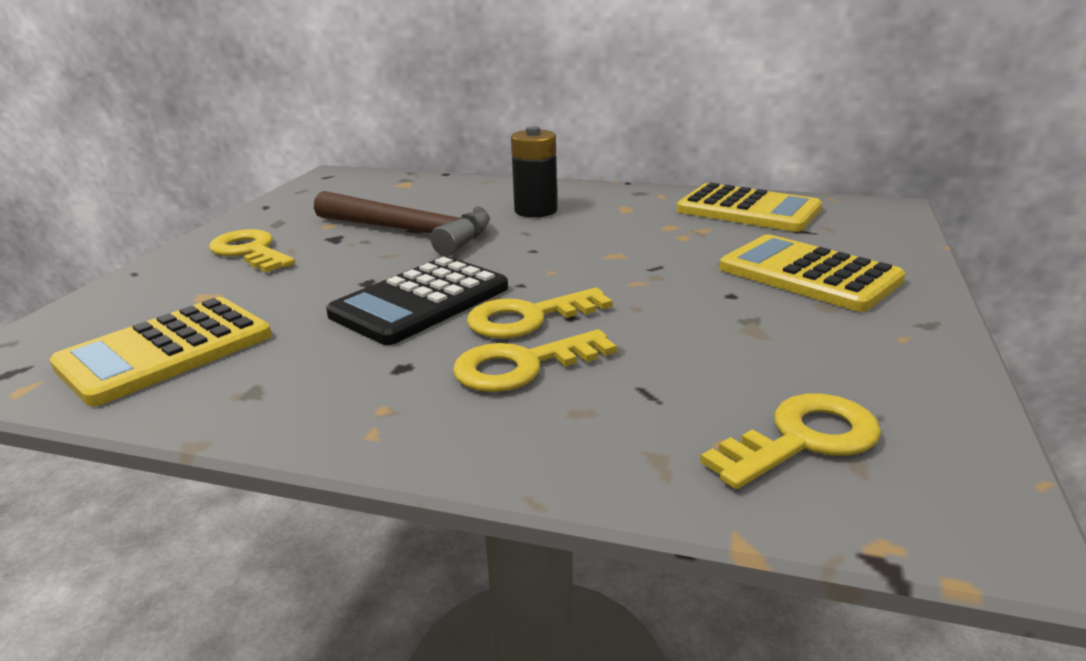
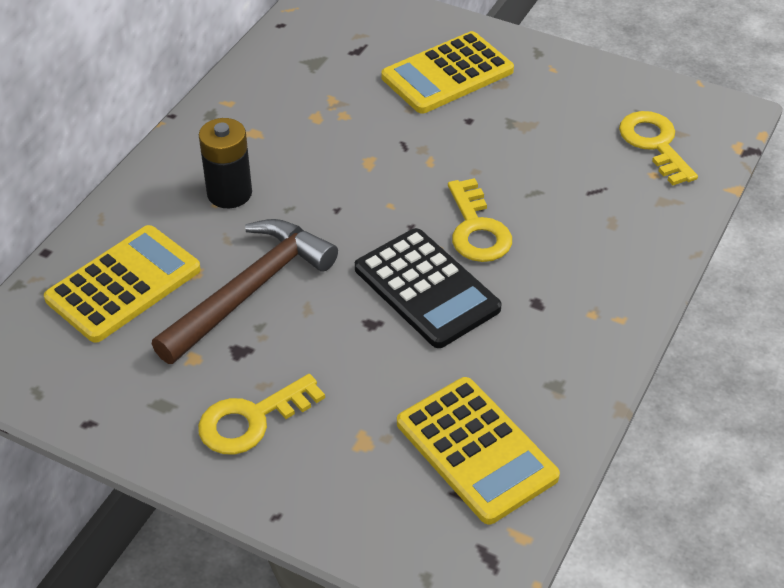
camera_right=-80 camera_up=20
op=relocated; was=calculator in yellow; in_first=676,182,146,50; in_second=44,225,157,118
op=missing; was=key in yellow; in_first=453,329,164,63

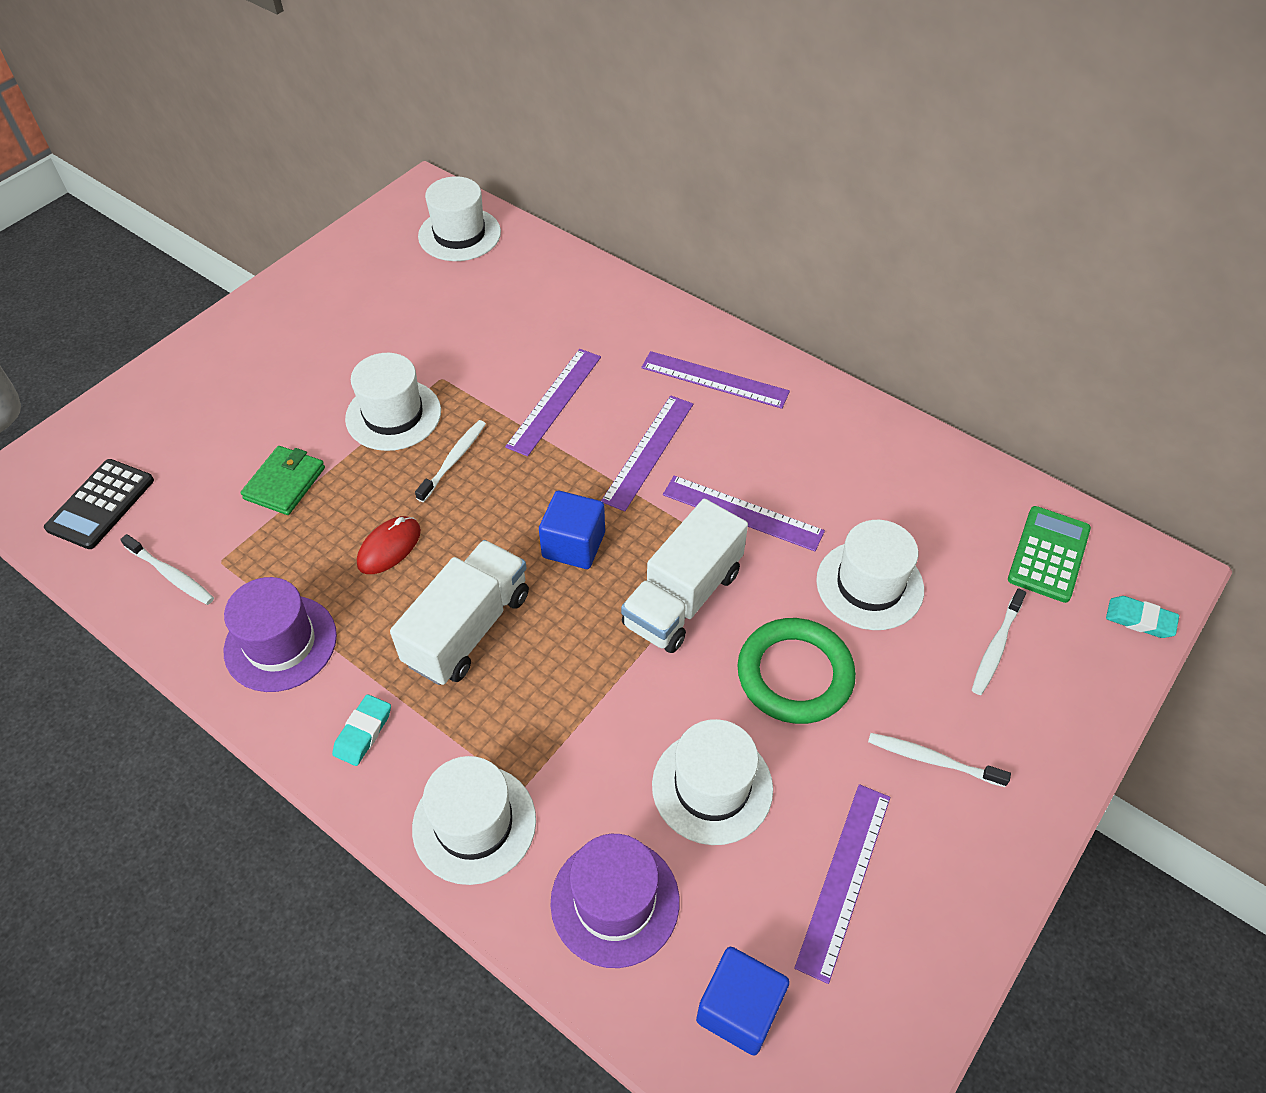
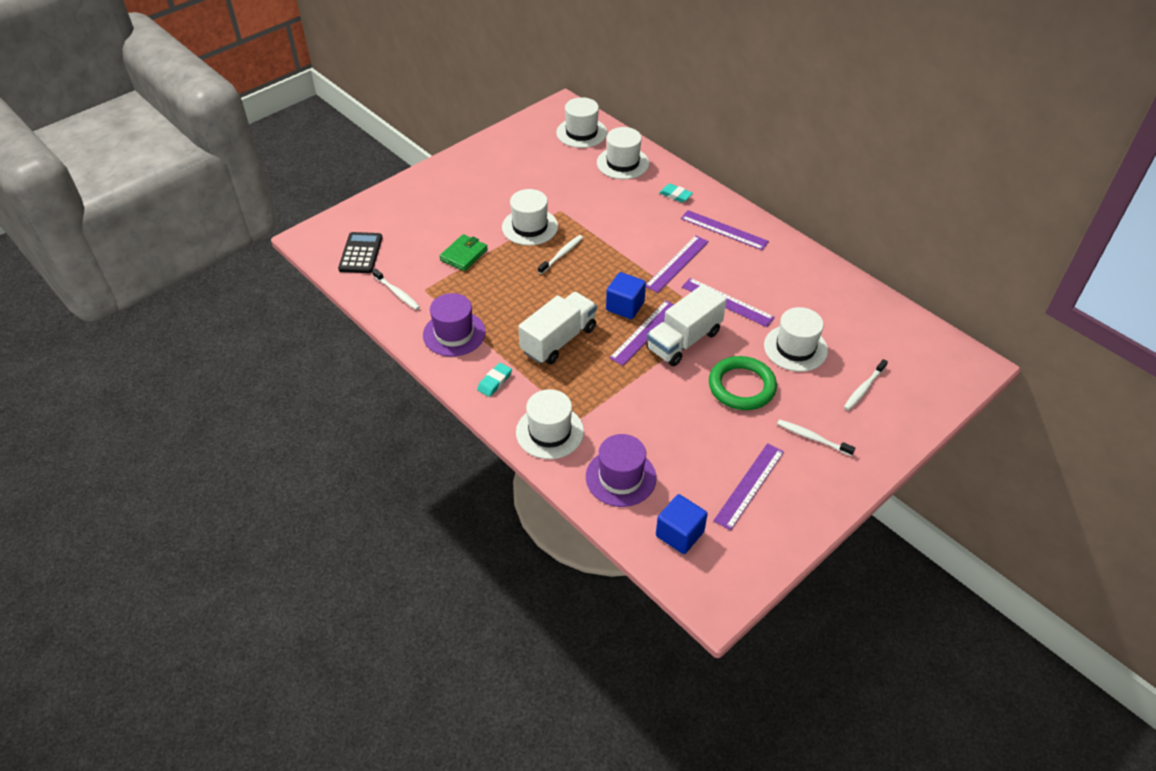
camera_right=10 camera_up=-5
op=spun; was=calculator in black; in_first=44,459,110,90; in_second=338,232,44,41; clockwise=150
op=relocated; was=hat in white; in_first=652,719,121,126; in_second=597,127,52,52
op=relocated; was=ruler in purple; in_first=505,349,96,108; in_second=609,301,65,65
op=relocated; was=eraser in turquoise; in_first=1106,596,73,42; in_second=659,184,34,19
op=missing; was=mouse in red; in_first=357,516,64,58
op=missing; was=calculator in green; in_first=1008,506,83,97

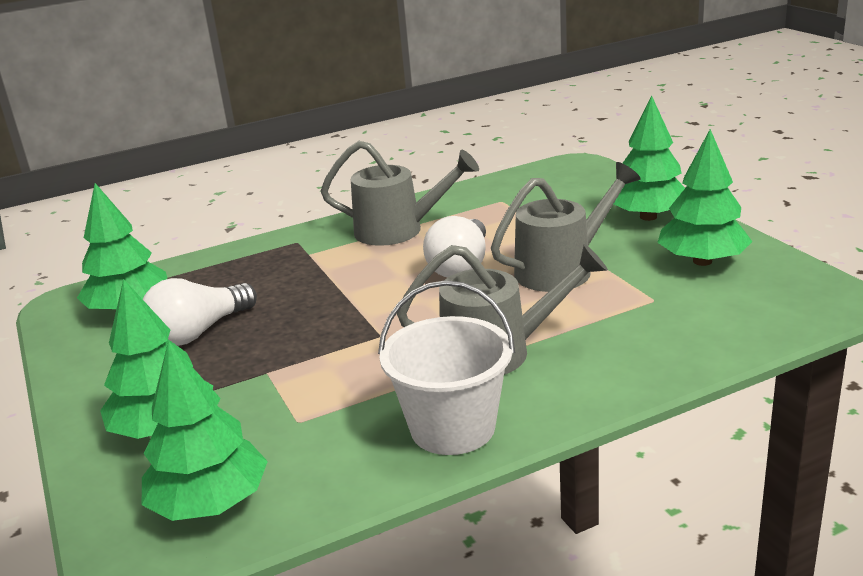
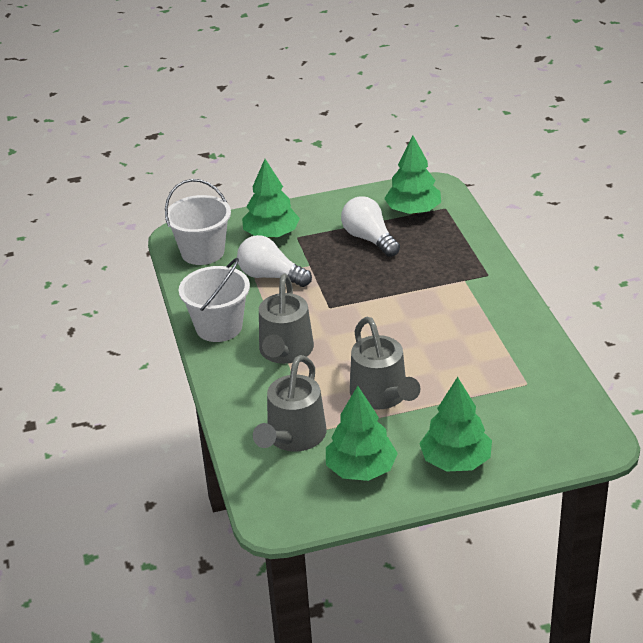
camera_right=100 camera_up=10
op=exchanged; was=tree in green; now=bucket in white; in_first=142,340,126,181; in_second=165,179,66,86
op=relocated; was=light bulb in white; in_first=423,216,63,62; in_second=237,235,75,52
op=relocated; was=watering can in grey; in_first=321,141,158,105; in_second=253,355,73,97

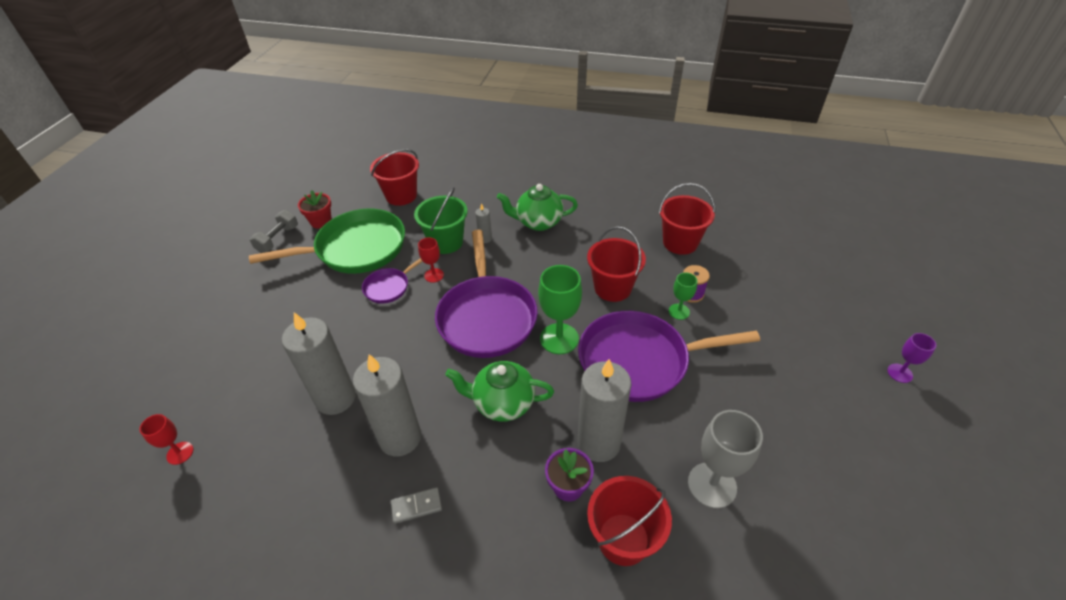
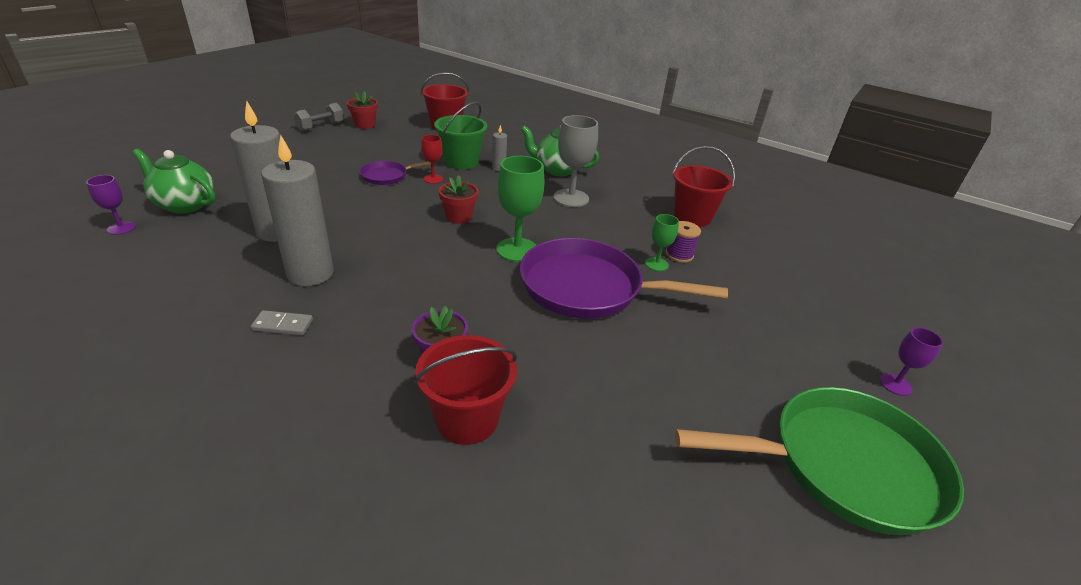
camera_right=15 camera_up=-10
op=colour; was=goblet in red; now=goblet in purple; in_first=140,414,53,51; in_second=86,175,50,60
op=relocated; was=teapot in green; in_first=445,361,109,61; in_second=132,149,84,65
op=exchanged; was=pan in purple; now=flower pot in red; in_first=435,229,103,129; in_second=439,175,39,49
op=relocated; was=goblet in grey; in_first=688,410,75,99; in_second=553,115,45,92
op=relocated; was=pan in green; in_first=249,208,156,66; in_second=675,387,289,148
op=missing; was=candle in grey; in_first=577,359,55,103
op=missing; was=bucket in red; in_first=587,227,59,75

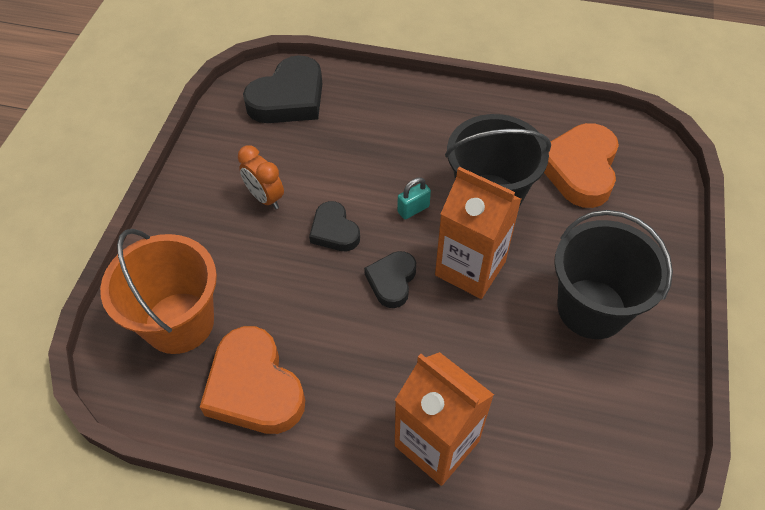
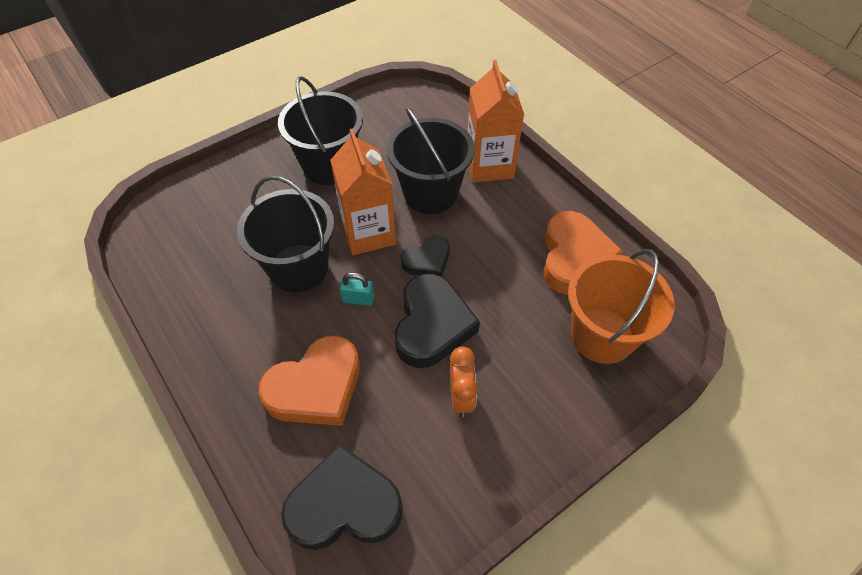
camera_right=-140 camera_up=0
op=relocated; was=heart in orange; in_first=544,123,75,85; in_second=258,336,102,90
op=appeared; now=bucket in black; in_second=387,107,88,107
op=size; was=heart in black; in_first=309,201,51,50; in_second=395,274,85,94; ratio=1.74

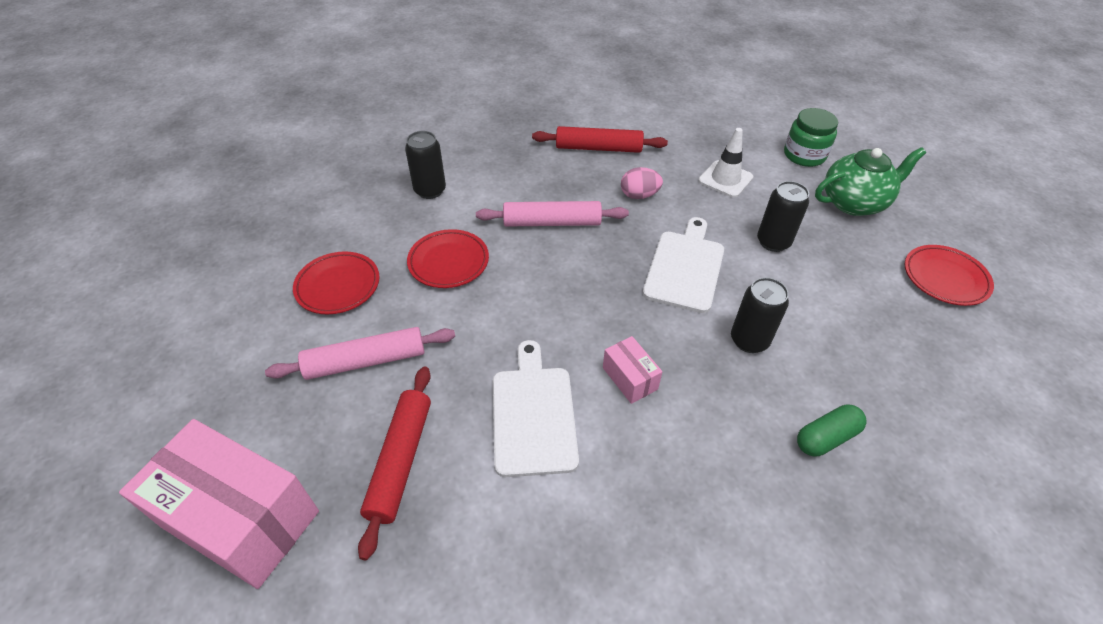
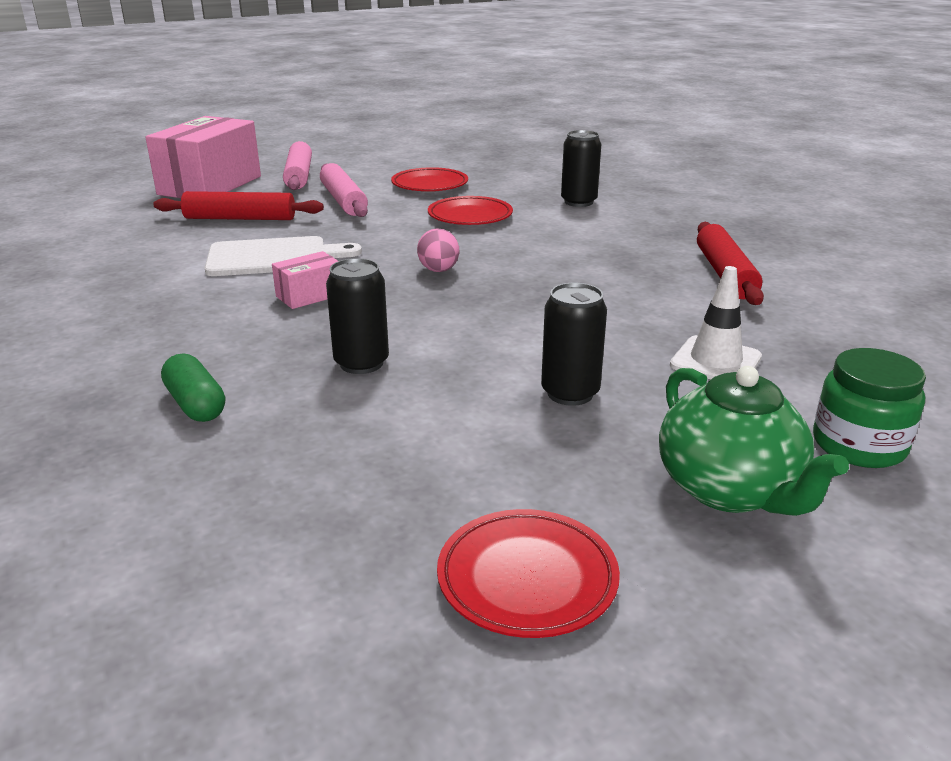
camera_right=85 camera_up=-20
op=relocated; was=rolling pin in pink; in_first=476,201,153,26; in_second=283,141,29,49
op=relocated; was=egg in pink; in_first=621,167,42,32; in_second=417,229,42,43
op=missing; was=cutting board in white; in_first=643,217,81,96

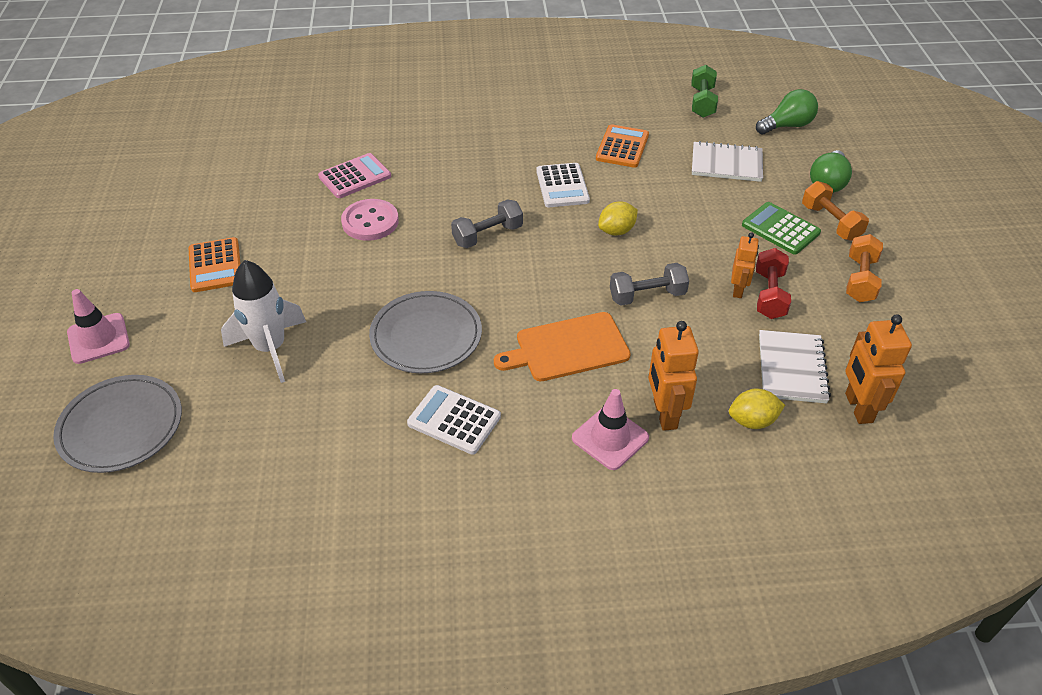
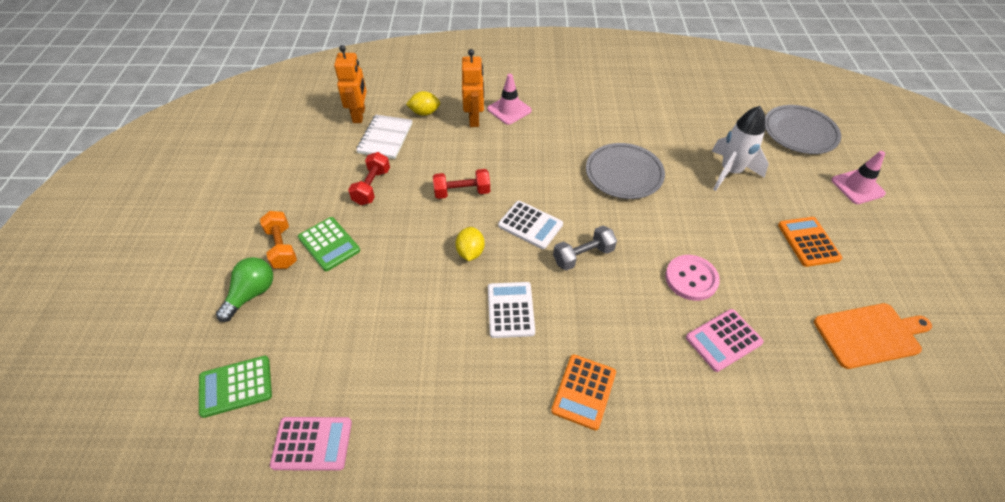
camera_right=-175 camera_up=5
op=exchanged; was=light bulb in green; now=calculator in green; in_first=756,89,62,45; in_second=199,356,73,62
op=exchanged; was=dumbbell in green; now=calculator in pink; in_first=691,65,27,53; in_second=270,417,82,54
op=colour; was=dumbbell in grey; now=dumbbell in red; in_first=610,263,79,43; in_second=433,169,57,30
op=spun; was=lemon in yellow; in_first=598,201,40,35; in_second=455,227,30,34; clockwise=-60
op=relocated; was=calculator in white; in_first=407,385,94,69; in_second=498,201,65,48
op=relocated; was=calculator in orange; in_first=596,124,53,44; in_second=551,354,65,76
op=relocated; was=cutting board in orange; in_first=494,312,137,69; in_second=814,303,118,66
op=missing; was=notebook in white; in_first=692,141,71,41
op=missing; was=robot in orange; in_first=731,232,28,66
op=missing; was=dumbbell in orange; in_first=846,234,37,68

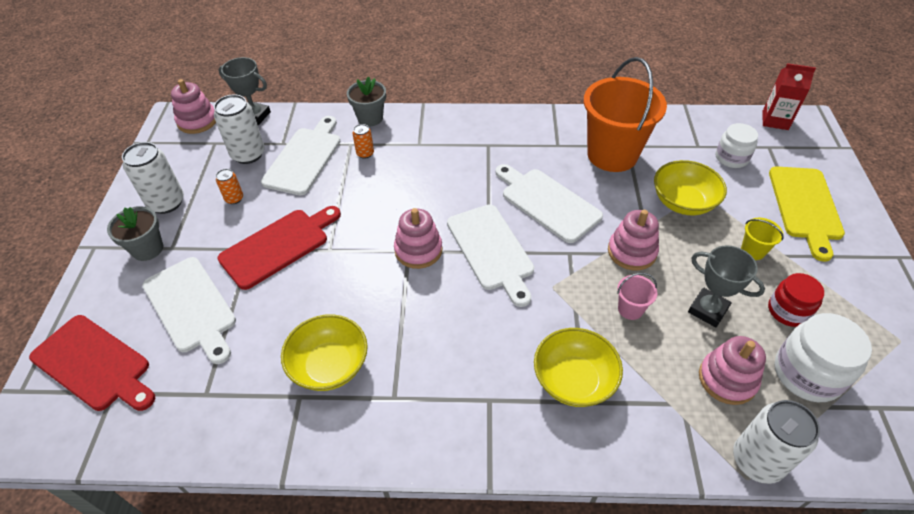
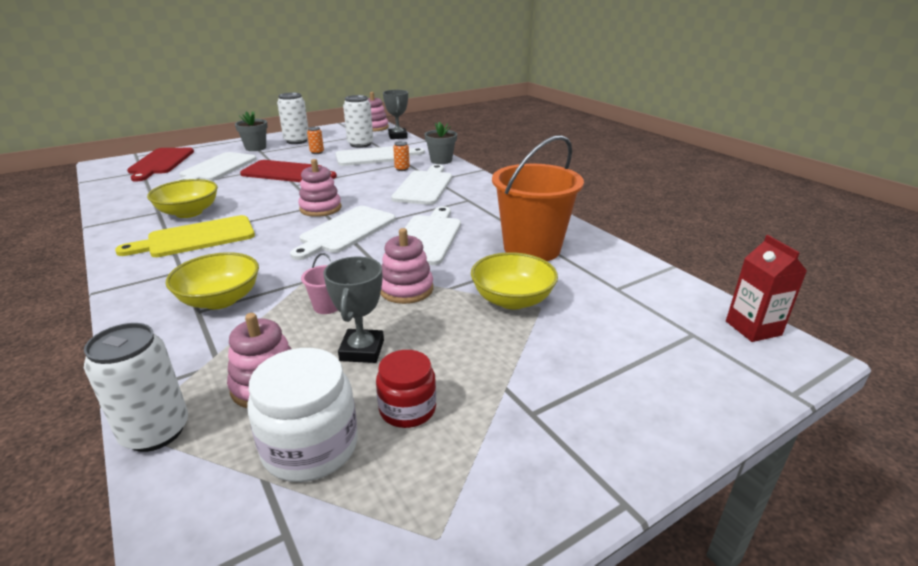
camera_right=55 camera_up=-20
op=relocated; was=cutting board in yellow; in_first=769,167,76,95; in_second=115,215,140,42
op=appeared; now=cutting board in white; in_second=391,164,61,41
op=missing; was=jar in white; in_first=716,123,42,45
op=missing; was=bucket in yellow; in_first=741,218,43,42

